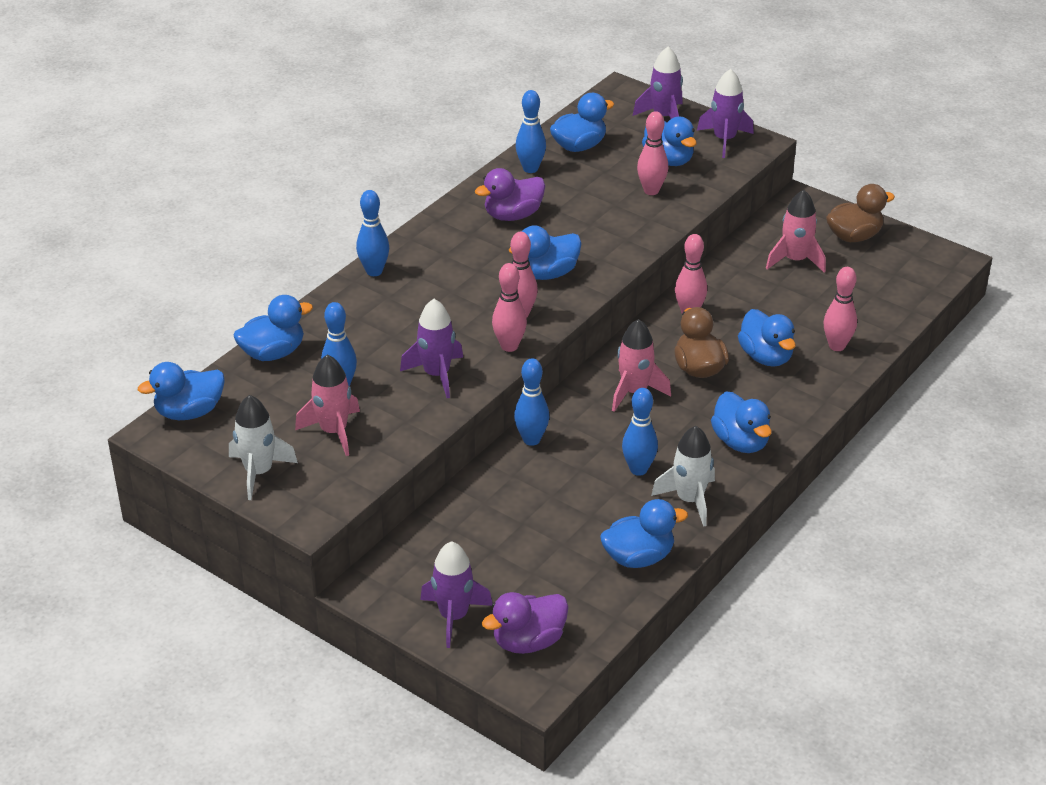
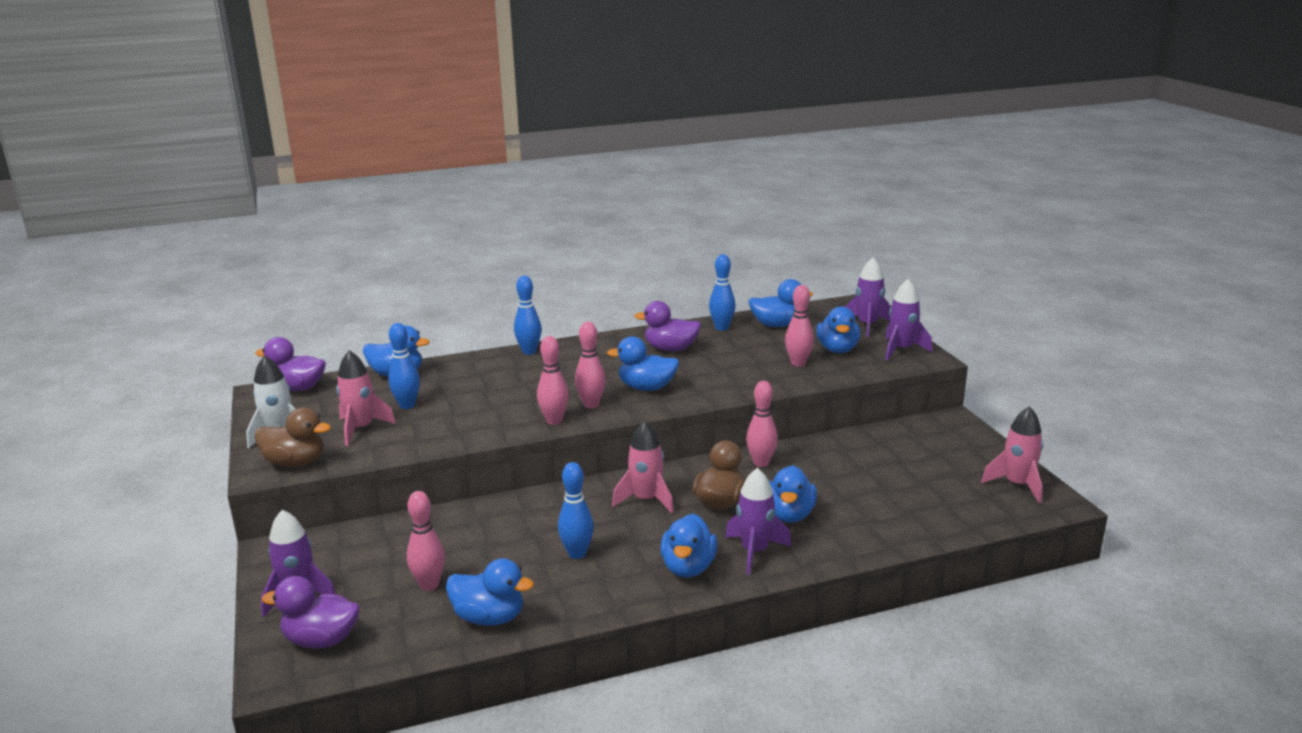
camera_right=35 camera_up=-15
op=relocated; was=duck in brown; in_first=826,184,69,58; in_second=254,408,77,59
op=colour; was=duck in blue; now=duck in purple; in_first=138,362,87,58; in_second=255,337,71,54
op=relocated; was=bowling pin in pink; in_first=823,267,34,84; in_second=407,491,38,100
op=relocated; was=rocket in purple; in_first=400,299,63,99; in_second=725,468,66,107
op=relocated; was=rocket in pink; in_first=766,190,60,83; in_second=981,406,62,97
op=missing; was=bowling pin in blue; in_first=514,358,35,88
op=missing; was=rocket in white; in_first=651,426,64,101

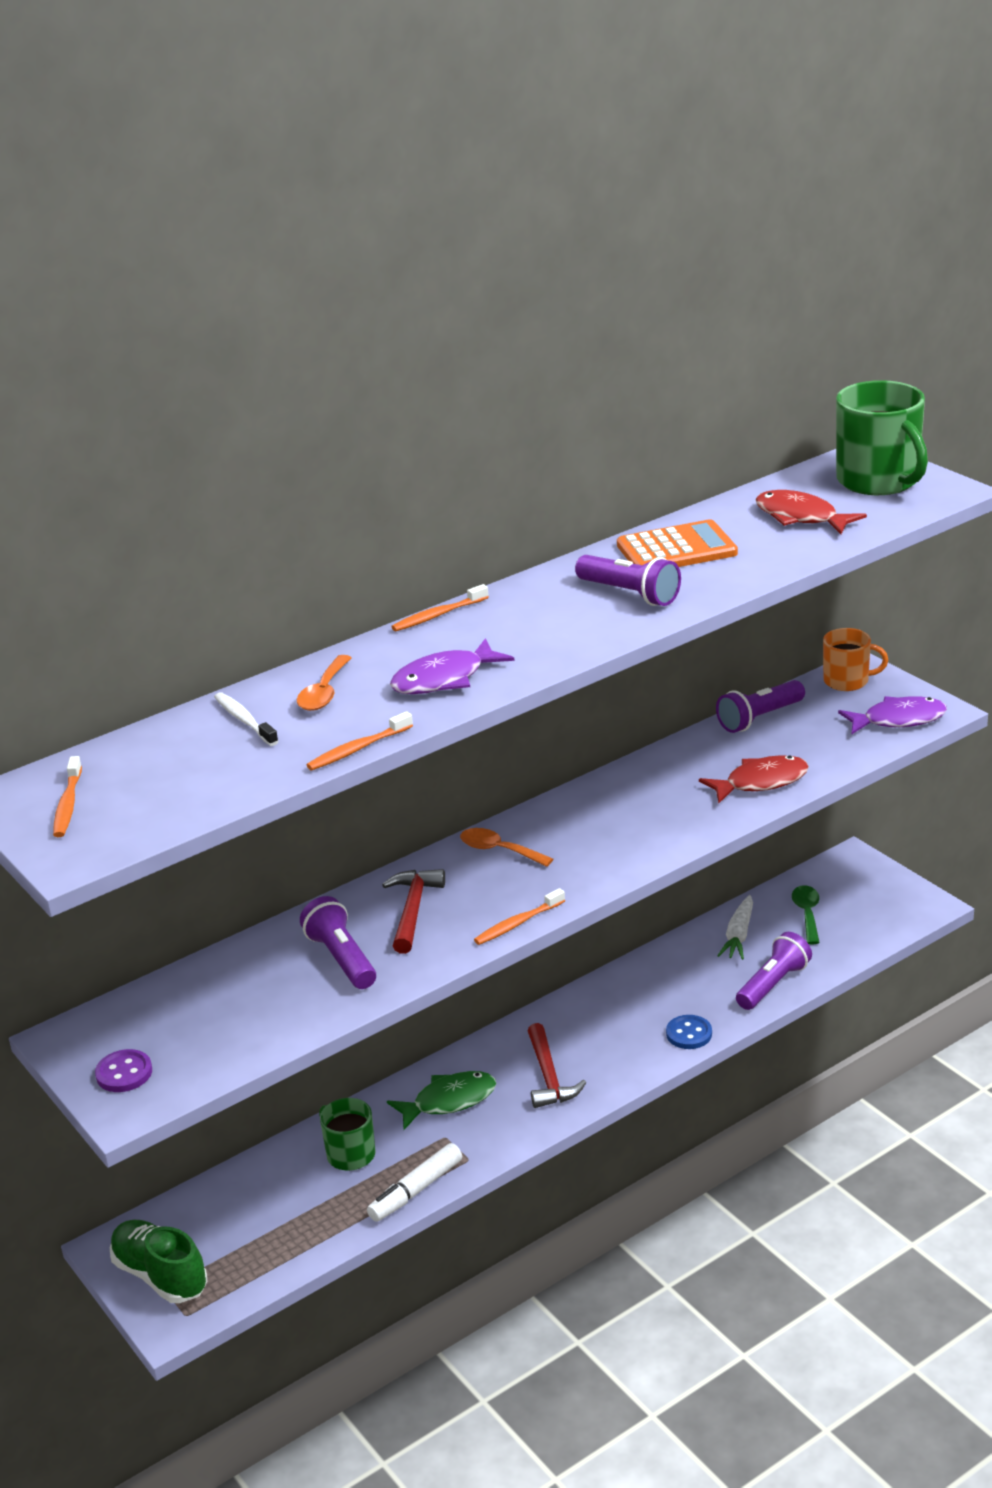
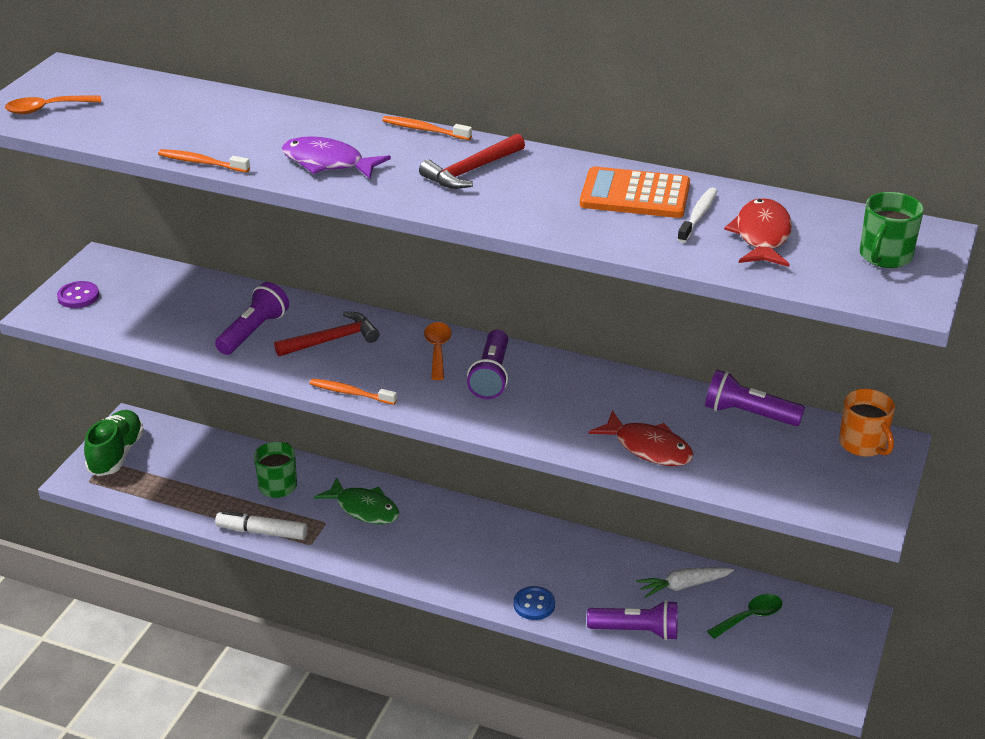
camera_right=55 camera_up=5
op=relocated; was=spoon in orange; in_first=297,655,55,56; in_second=5,95,96,19
op=relocated; was=hammer in red; in_first=528,1023,59,85; in_second=419,133,106,56
op=relocated; was=flashlight in purple; in_first=575,555,106,51; in_second=467,329,41,70
op=spun; was=calculator in orange; in_first=617,519,121,48; in_second=580,166,110,52; clockwise=150
op=relocated; was=toothbrush in white; in_first=214,692,64,54; in_second=677,188,40,55
op=size; was=mug in green; in_first=836,380,92,115; in_second=860,192,64,76; ratio=0.59
op=missing; was=toothbrush in orange; in_first=53,756,29,81
op=missing; was=fish in purple; in_first=838,696,109,38

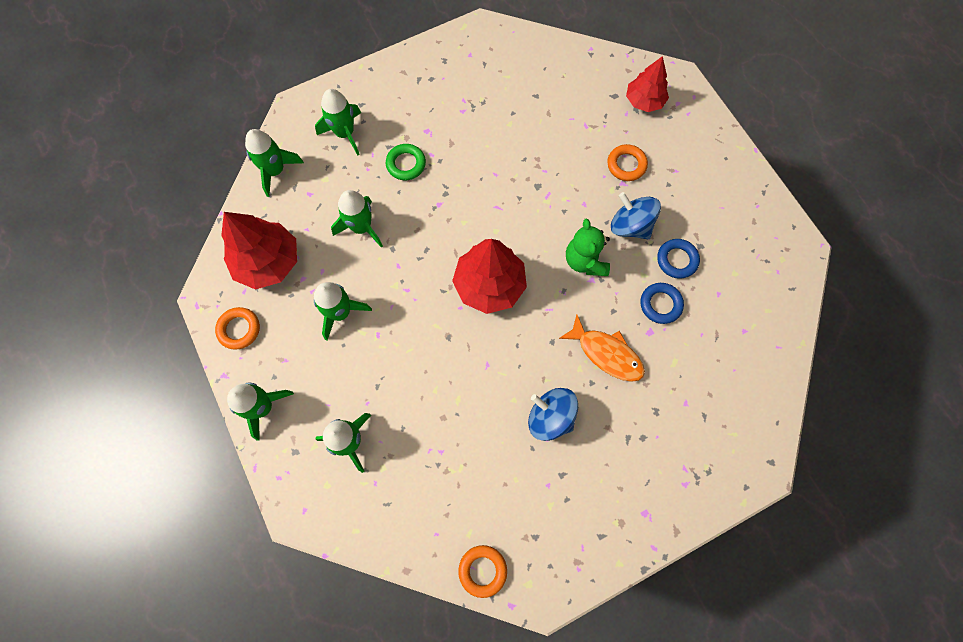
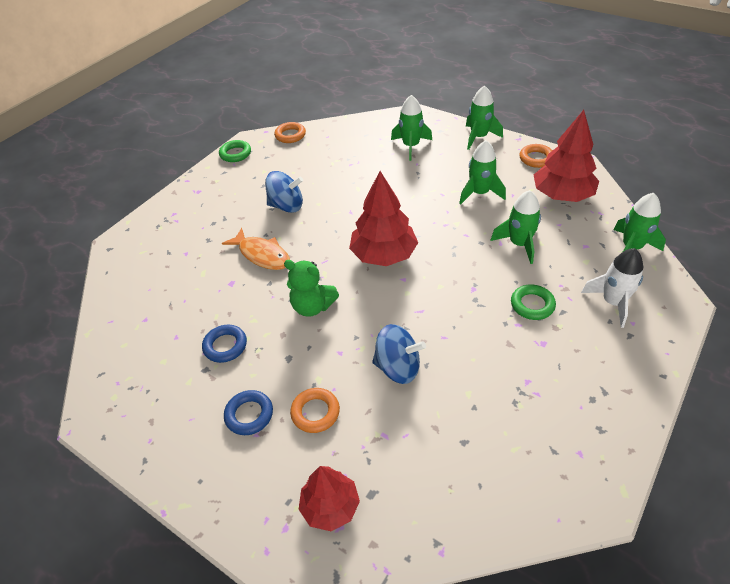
camera_right=155 camera_up=-25
op=appeared; now=ring in green; in_second=219,140,32,22
op=spun; was=fish in orange; in_first=559,314,86,68; in_second=222,228,68,42; clockwise=-150
op=relocated; was=ring in blue; in_first=641,283,43,41; in_second=224,390,49,45
op=spun; was=teddy bear in green; in_first=566,219,44,57; in_second=284,260,55,57; clockwise=150
op=relocated; was=spinning top in blue; in_first=611,192,50,47; in_second=372,324,54,60
op=colour; was=rocket in green; now=rocket in white; in_first=315,89,46,66; in_second=581,248,62,80

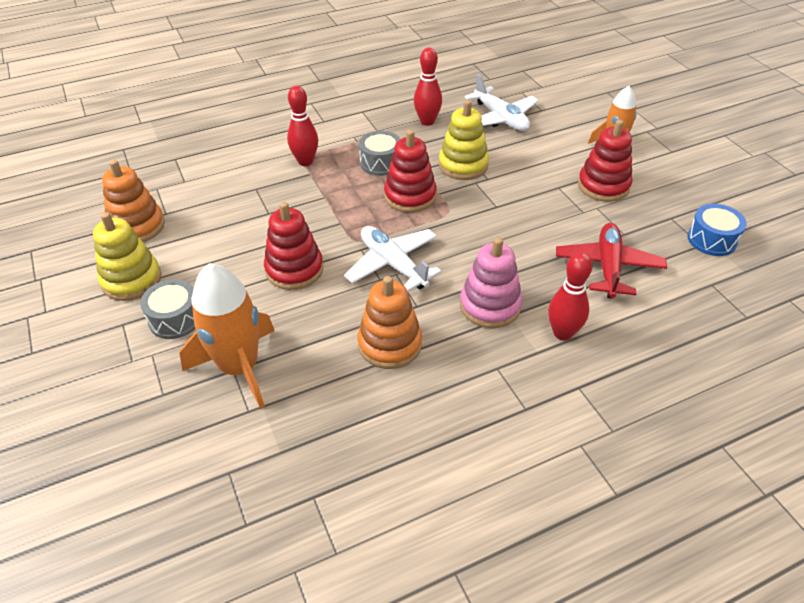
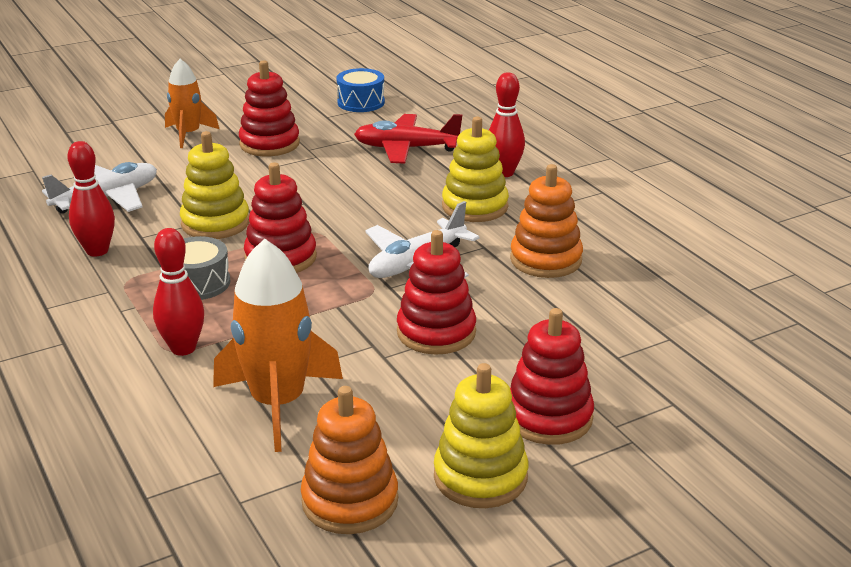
camera_right=-95 camera_up=-15
op=relocated; was=rocket in orange; in_first=179,263,96,146; in_second=213,238,130,214
op=colour; was=stacking toy in pink; now=stacking toy in yellow; in_first=460,237,62,91; in_second=442,117,67,105
op=exchanged; was=drum in grey; now=stacking toy in red; in_first=140,279,55,60; in_second=510,308,84,137

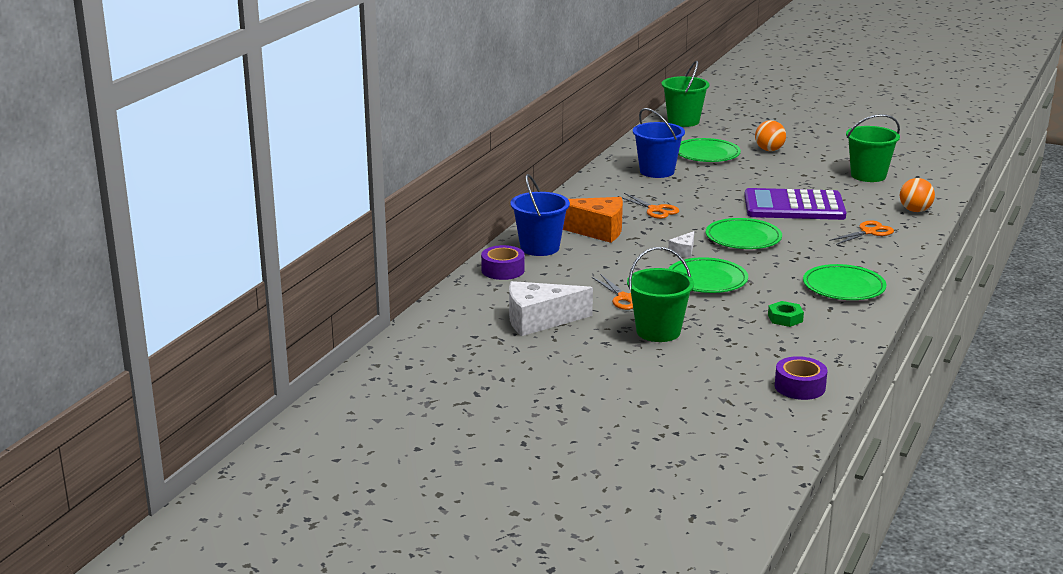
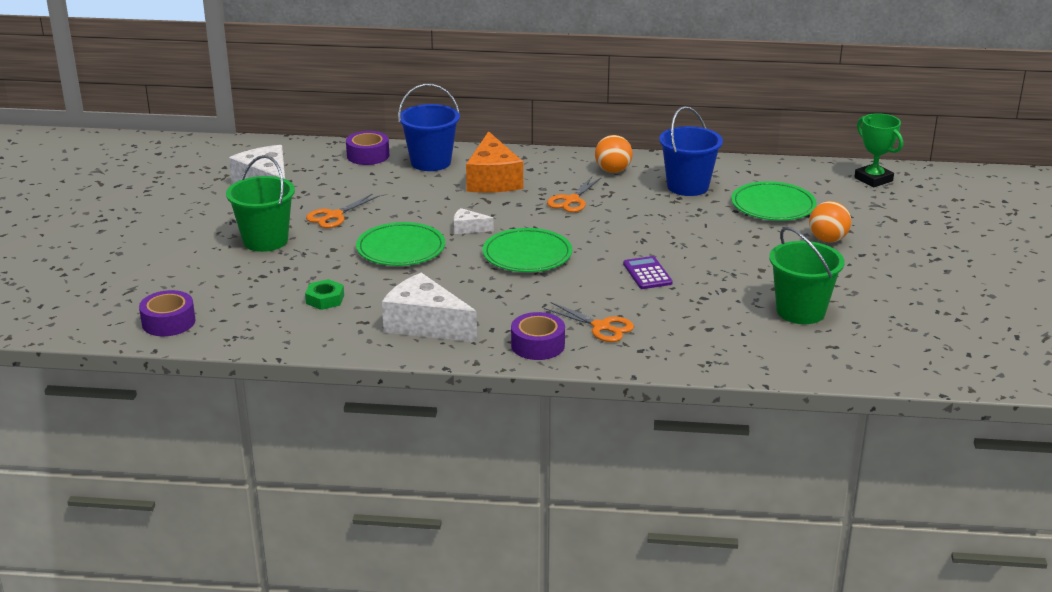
camera_right=70 camera_up=5
op=exchanged; was=plate in green; now=cheese in white; in_first=803,264,83,36; in_second=382,272,95,70
op=appeared; now=tape in purple; in_second=511,312,54,48
op=relocated; was=ball in orange; in_first=900,178,35,34; in_second=595,135,38,38
op=size; was=calculator in purple; in_first=744,188,102,32; in_second=623,256,50,33; ratio=0.45
op=exchanged; was=bucket in green; now=trophy in green; in_first=662,61,47,66; in_second=854,113,49,75

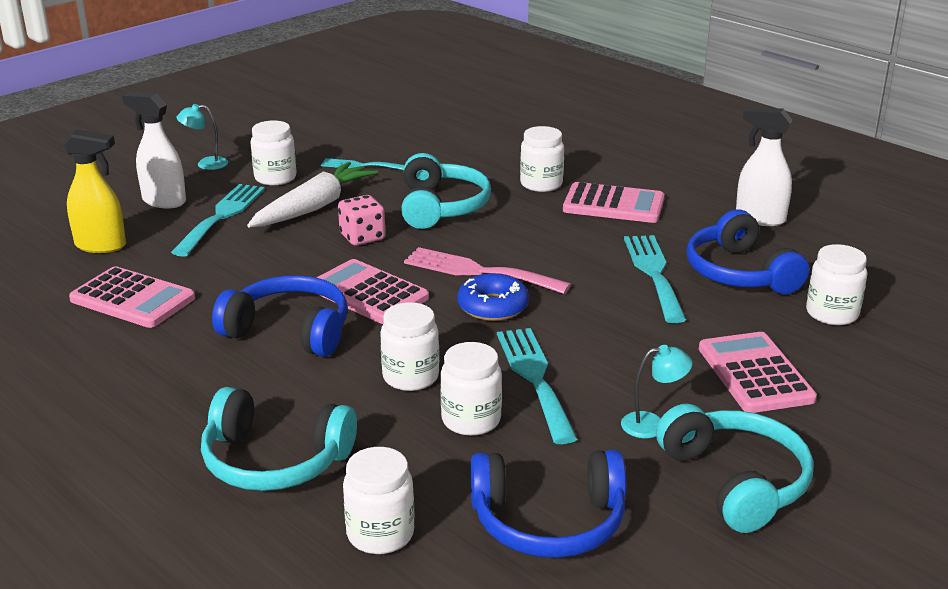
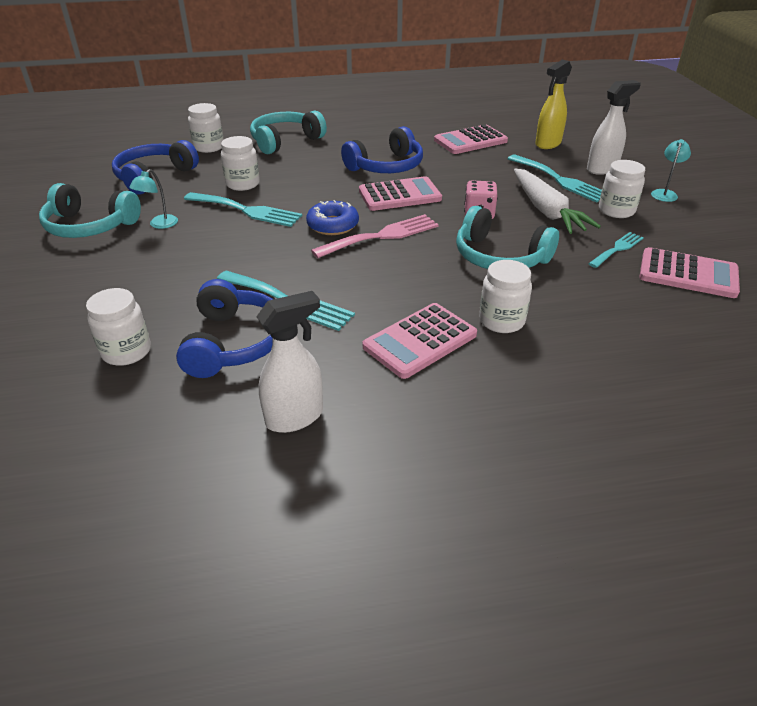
camera_right=125 camera_up=10
op=spun; was=headphones in blue; in_first=686,209,123,85; in_second=176,279,97,99; clockwise=75
op=relocated; was=calculator in pink; in_first=699,332,118,81; in_second=639,247,101,51
op=missing; was=jar in white; in_first=380,302,59,89

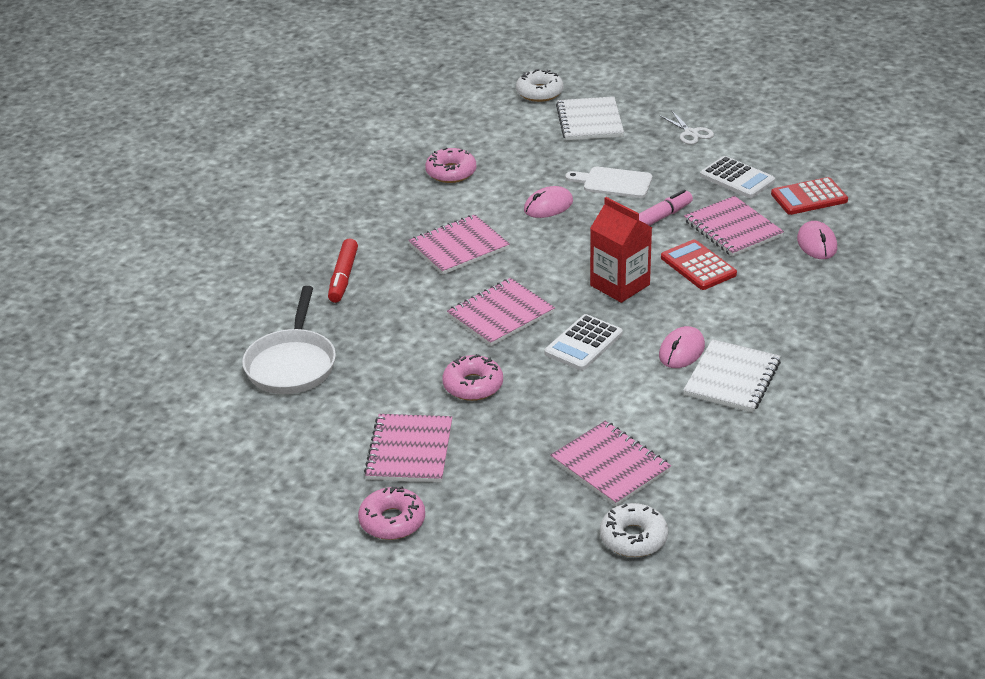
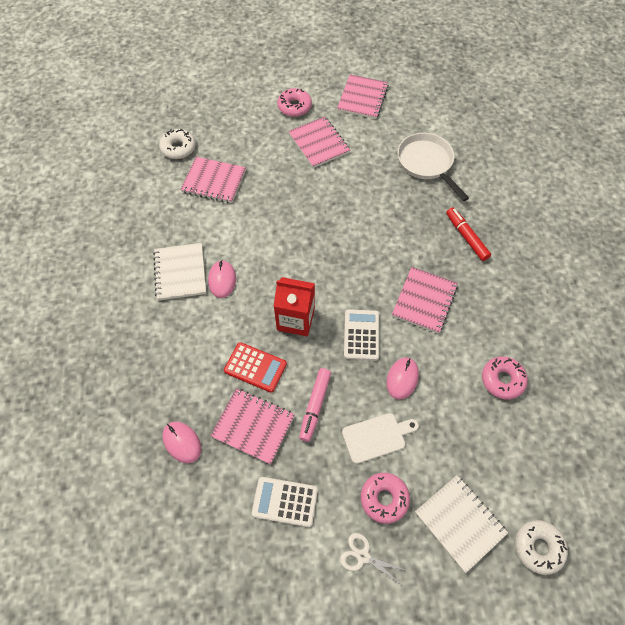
camera_right=145 camera_up=25
op=relocated; was=notebook in pink; in_first=447,278,108,68; in_second=337,74,52,45
op=relocated; was=calculator in white; in_first=545,314,78,57; in_second=344,309,35,52
op=relocated; was=donut in pink; in_first=442,354,61,47; in_second=361,473,49,51
op=missing; was=calculator in red; in_first=771,177,77,38

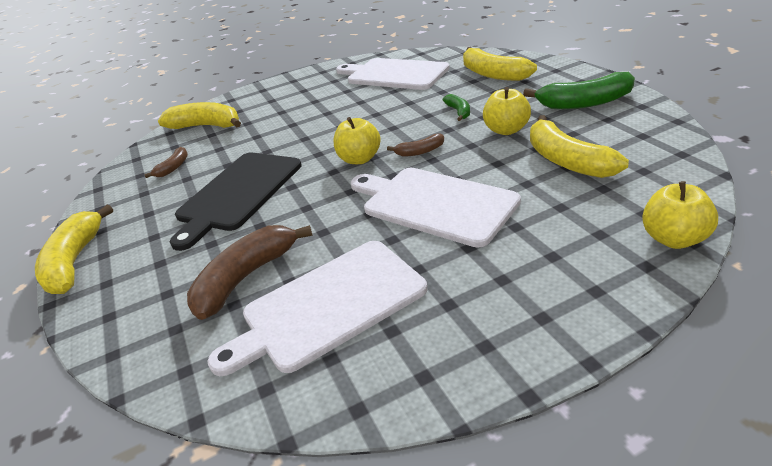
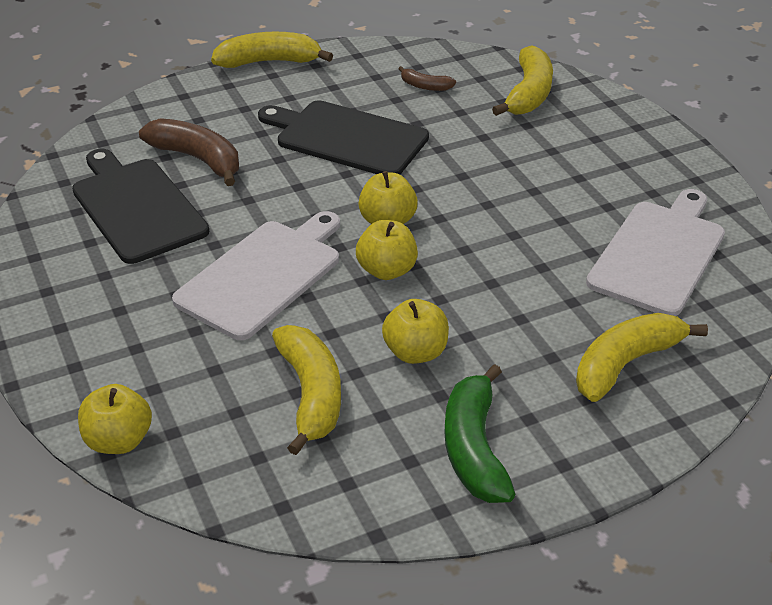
camera_right=85 camera_up=5
op=colour; was=cutting board in white; now=cutting board in black; in_first=208,241,220,135; in_second=72,149,137,115
op=spun; was=banana in yellow; in_first=530,115,99,63; in_second=272,325,69,130; clockwise=105
op=exchanged; was=banana in brown; now=apple in yellow; in_first=387,133,57,24; in_second=356,220,62,60
op=missing; was=banana in green; in_first=443,94,27,27

